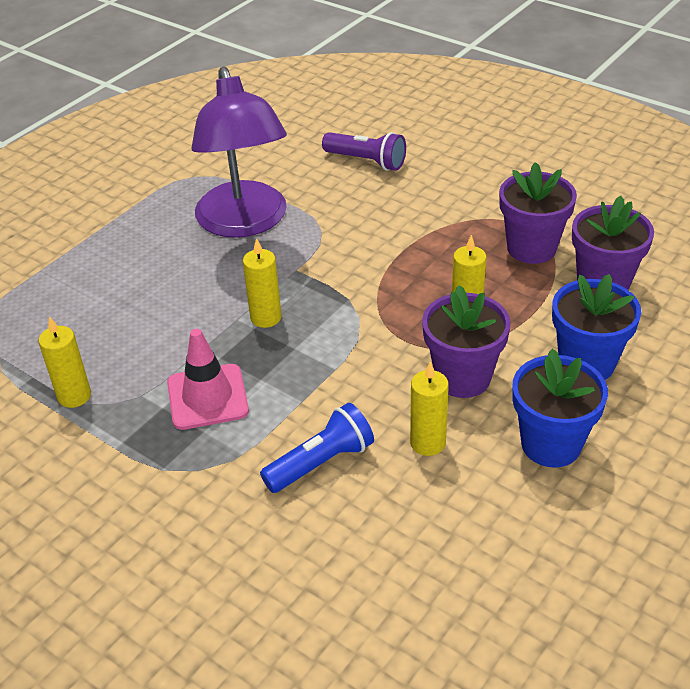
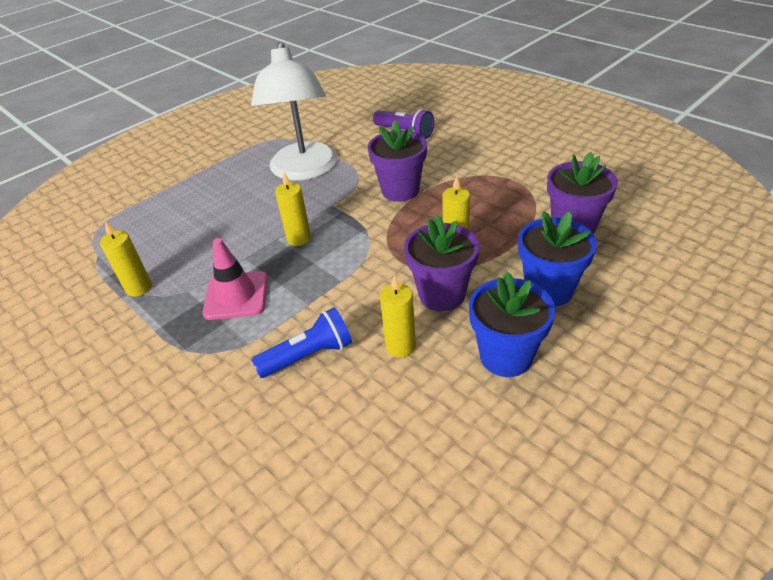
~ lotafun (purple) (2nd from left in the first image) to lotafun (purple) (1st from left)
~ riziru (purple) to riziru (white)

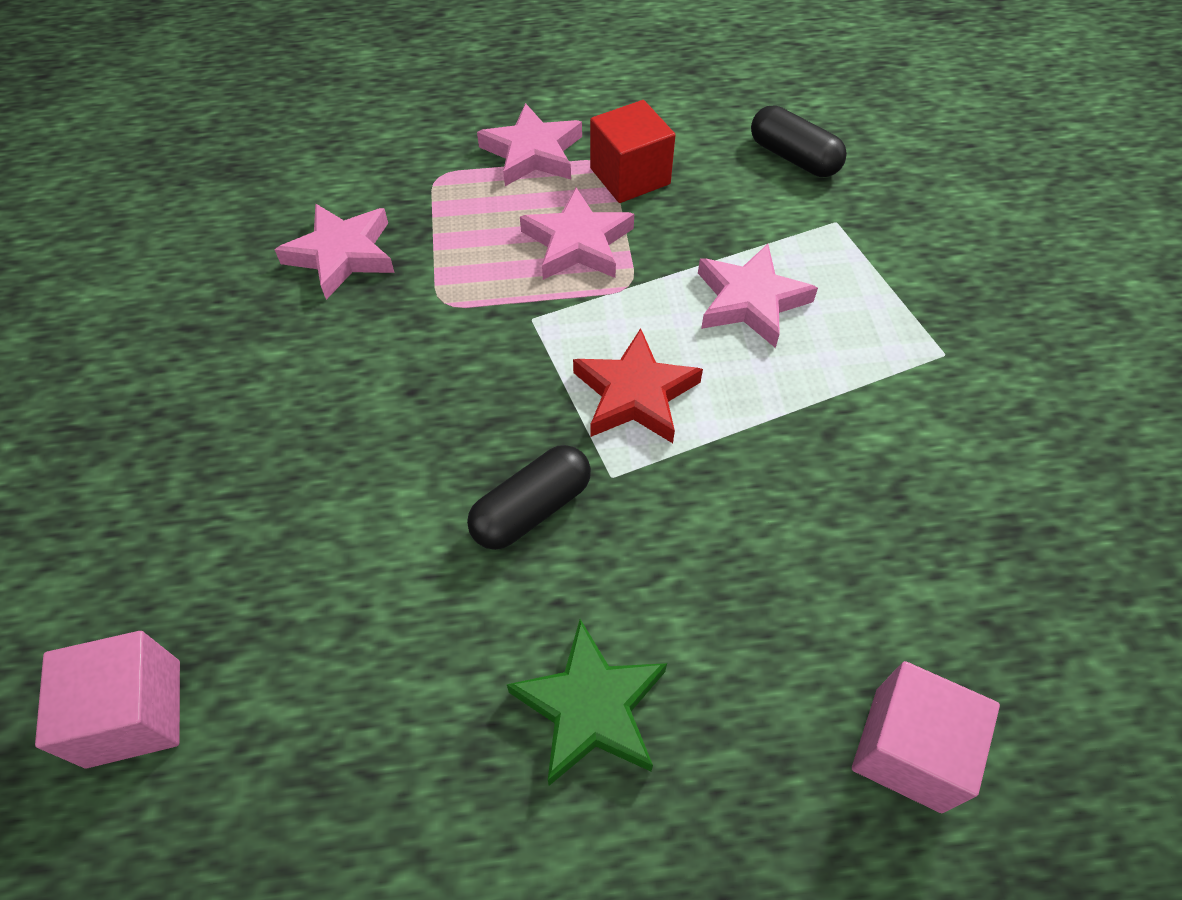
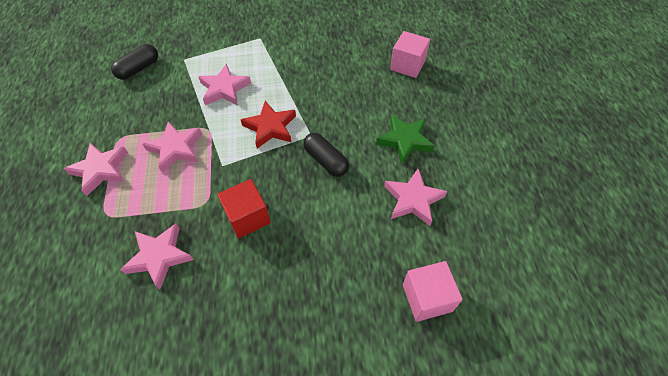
+ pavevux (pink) (5th from left)
~ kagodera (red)

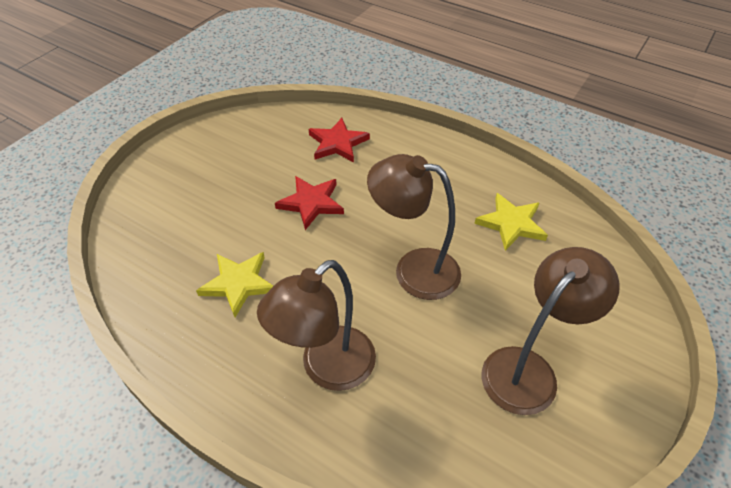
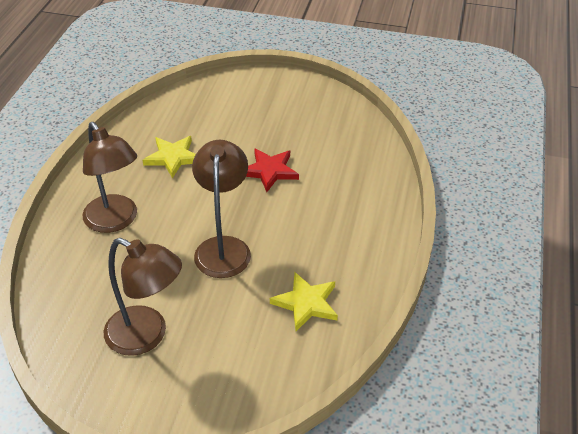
- pavevux (red) (2nd from left)
~ riziru (brown) (1st from left) 150 degrees counterclockwise

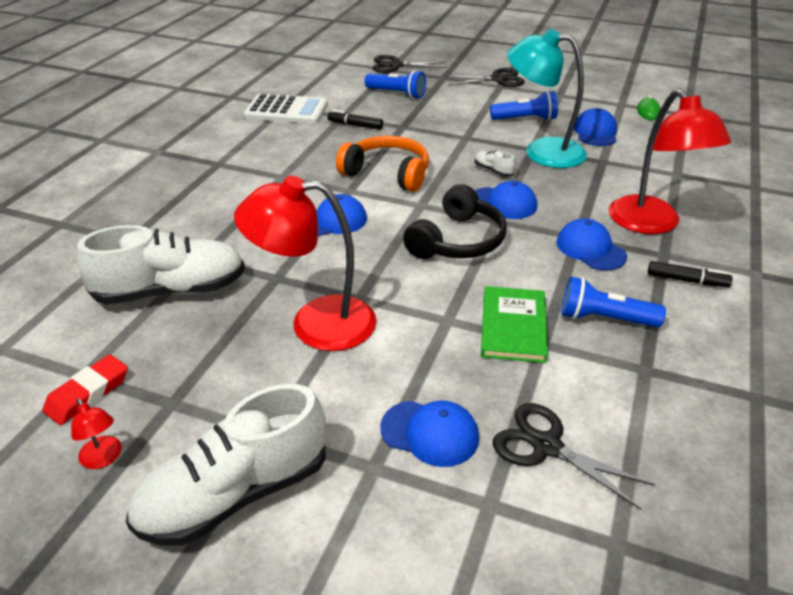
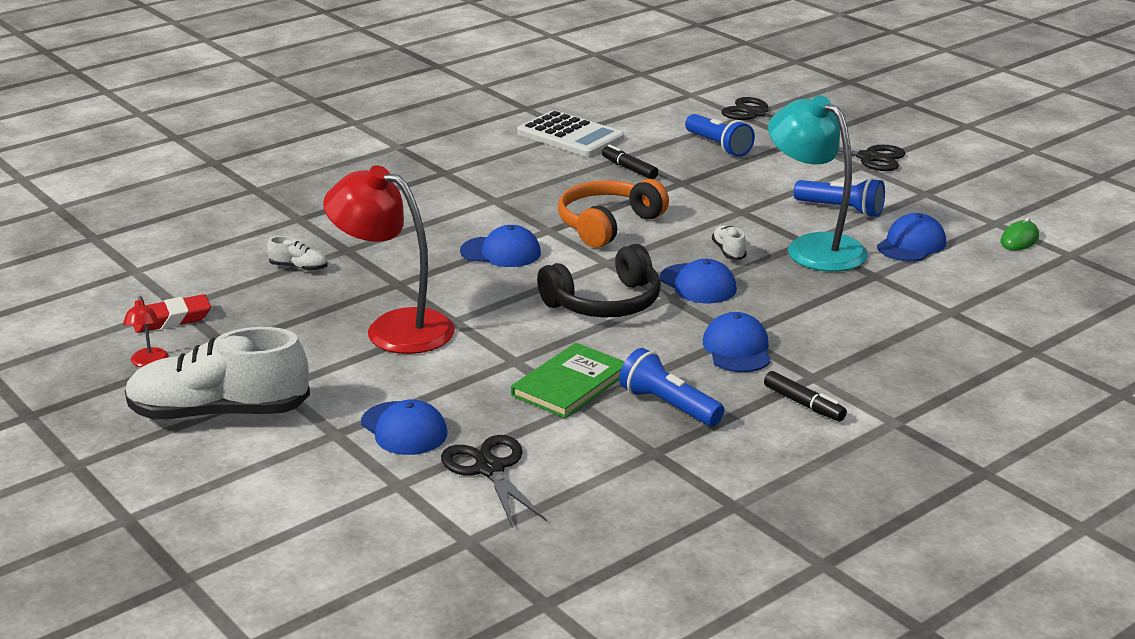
- riziru (red) (3rd from left)
~ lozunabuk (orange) 105 degrees counterclockwise
~ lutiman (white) (1st from left in the first image) x0.40

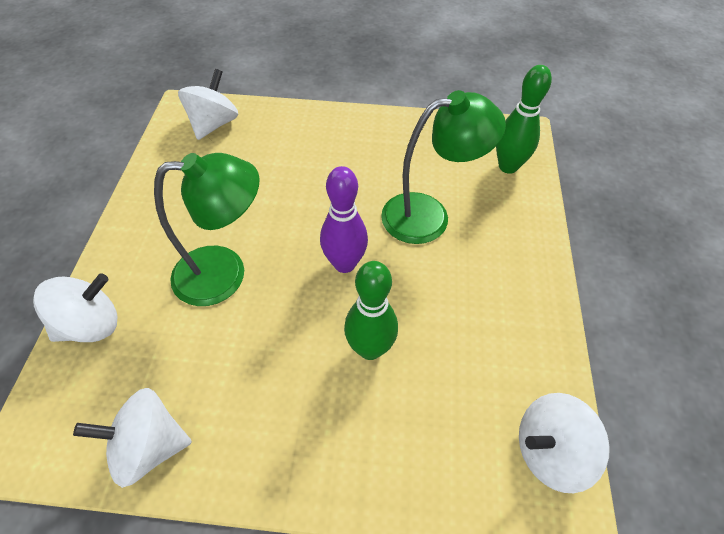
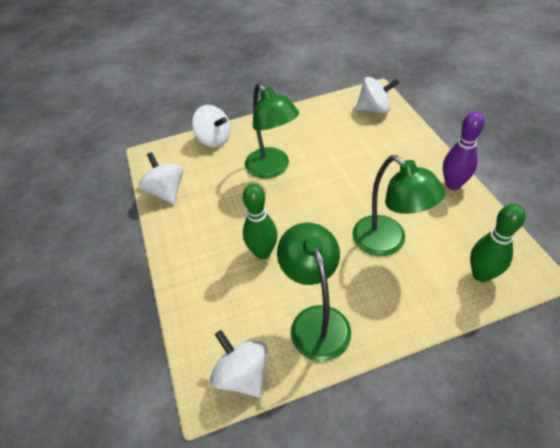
+ riziru (green) (2nd from left)
~ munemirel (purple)

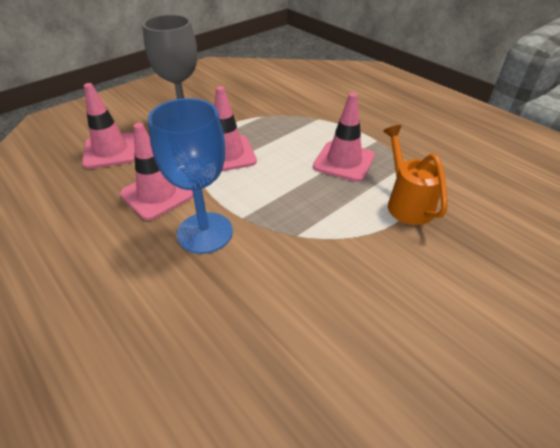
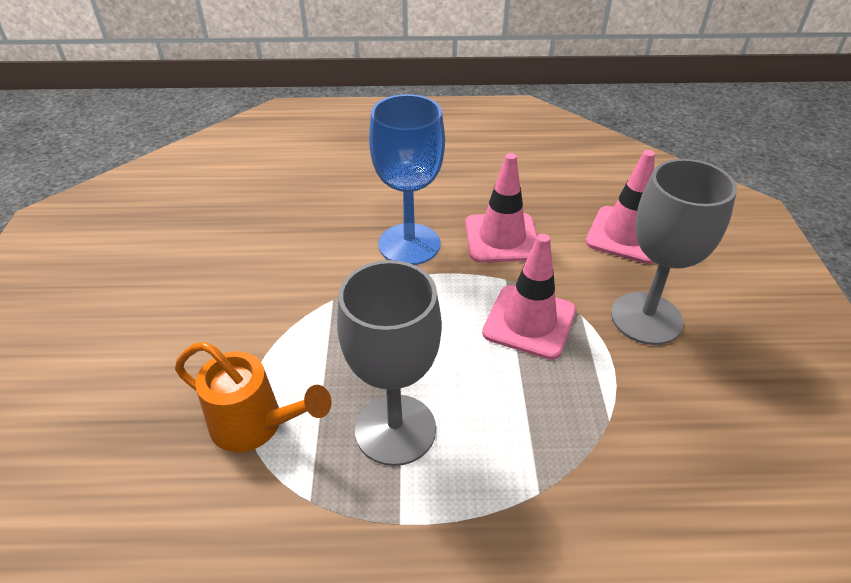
~ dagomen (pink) (4th from left) to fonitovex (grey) (1st from left)

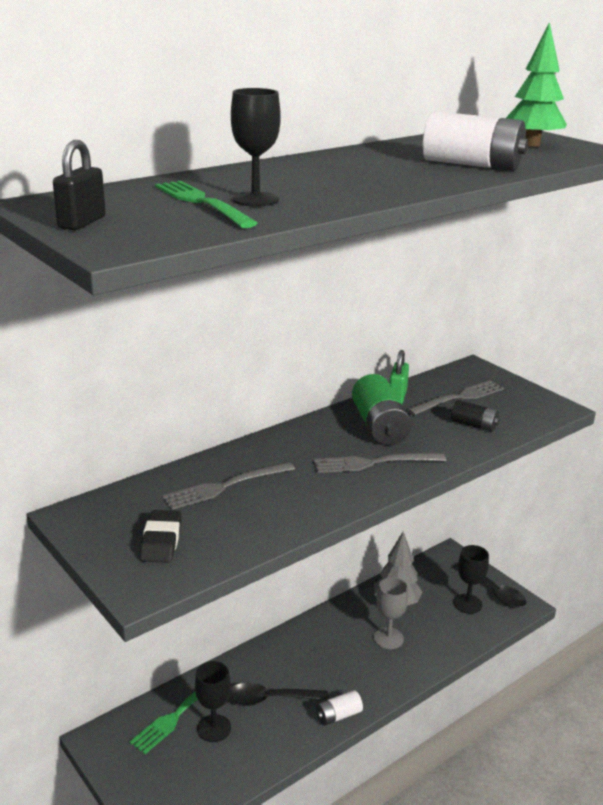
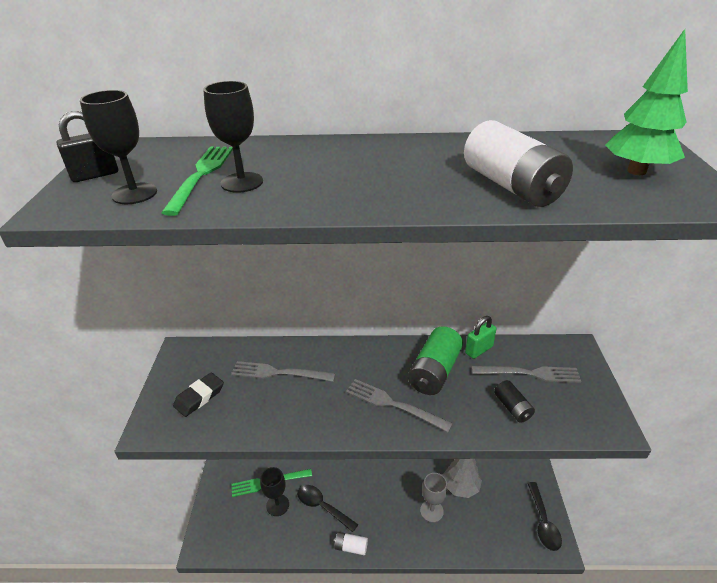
~ fonitovex (black) (3rd from left in the first image) to fonitovex (black) (1st from left)

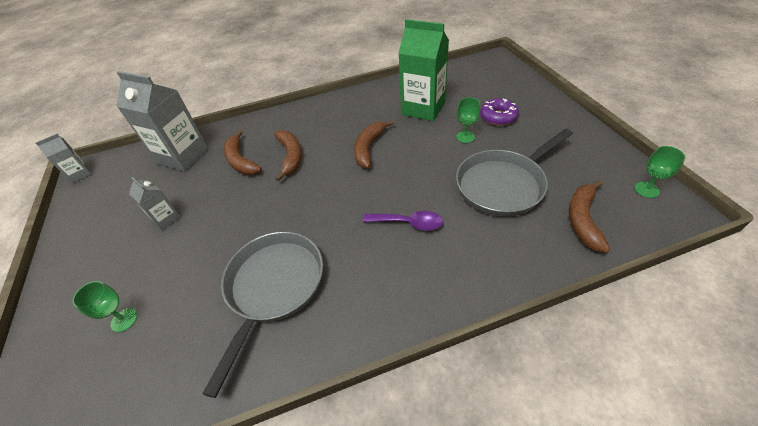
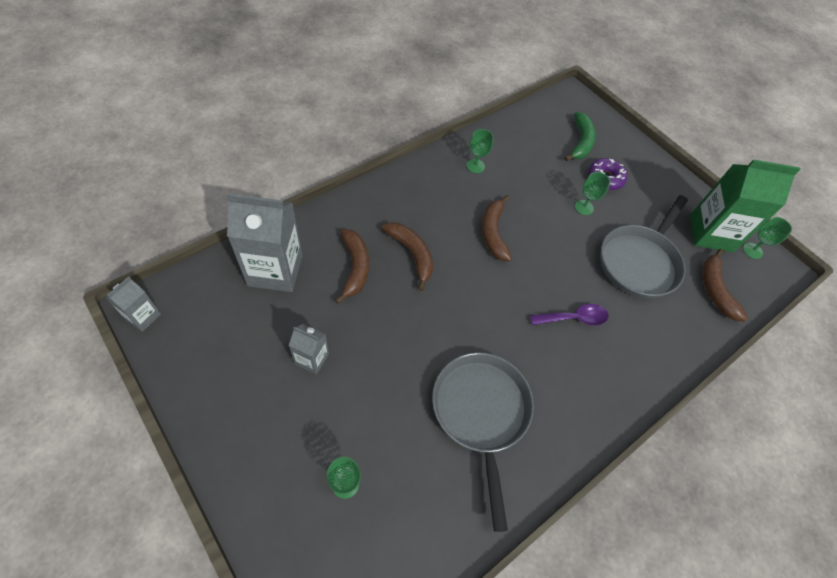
+ fonitovex (green) (2nd from left)
+ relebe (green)
~ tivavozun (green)
~ relebe (brown) (1st from left) 135 degrees counterclockwise

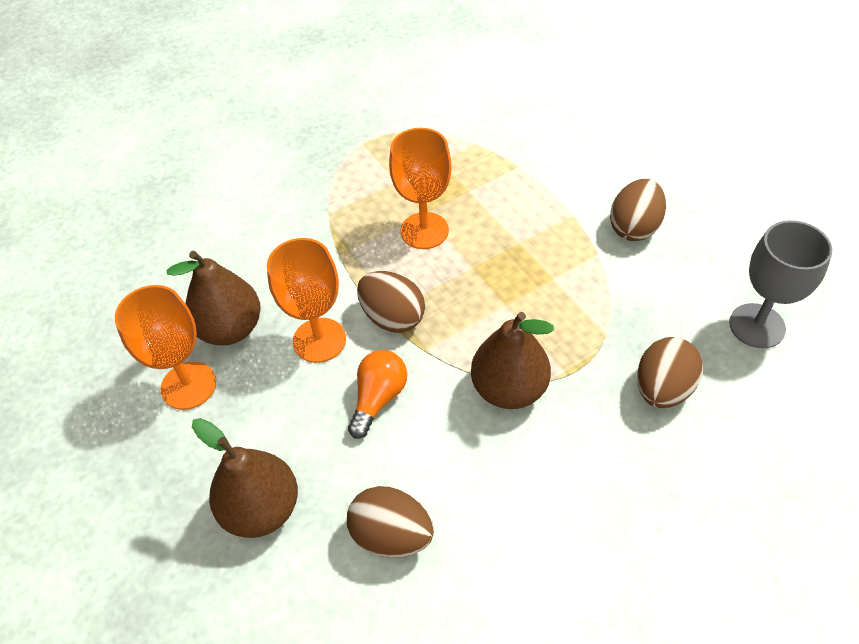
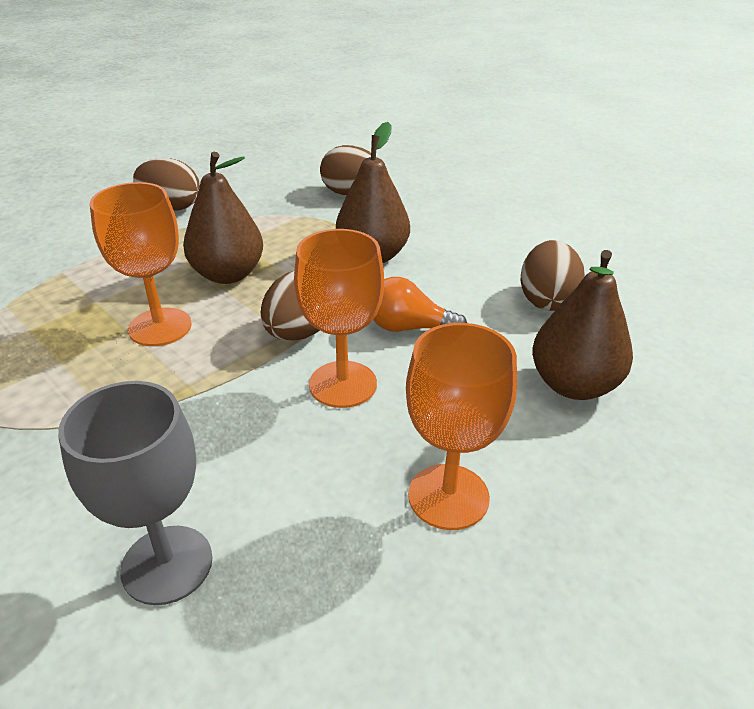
~ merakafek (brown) (1st from left)
~ fonitovex (grey)

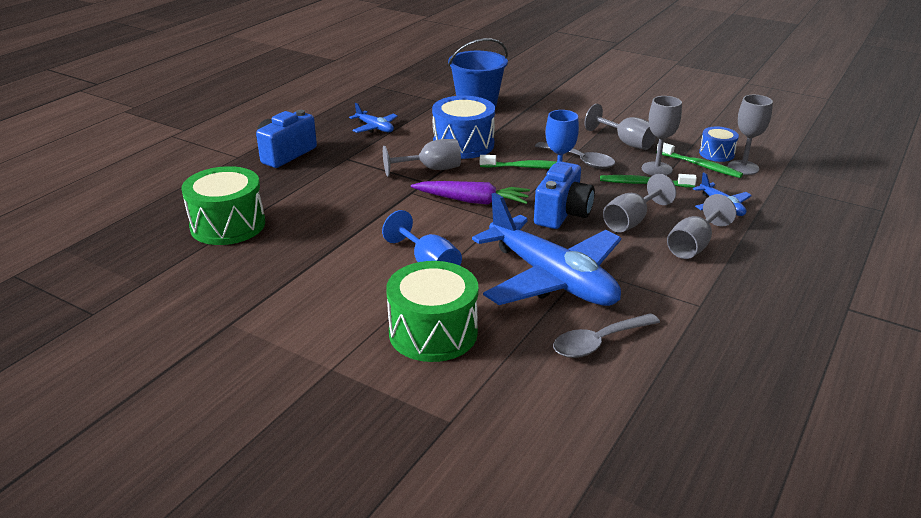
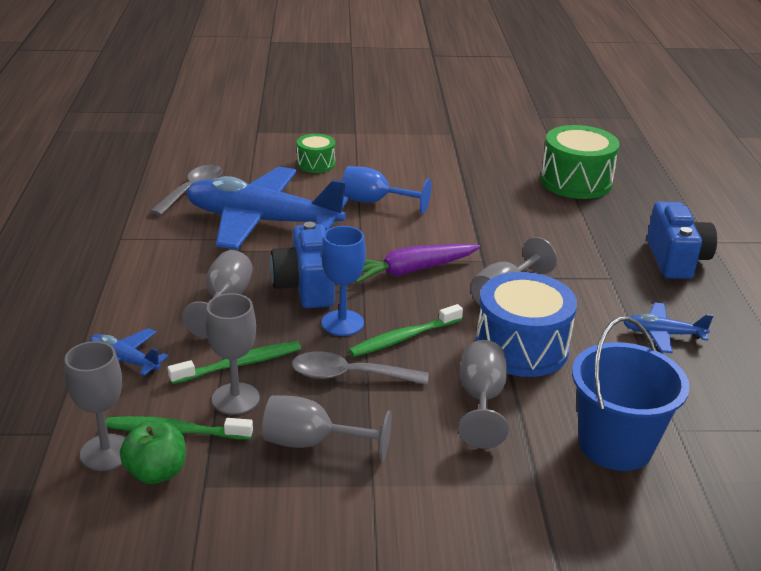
~ fonitovex (grey) (5th from left)
~ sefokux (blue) (2nd from left) to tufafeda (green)
~ sefokux (green) (2nd from left in the first image) x0.55

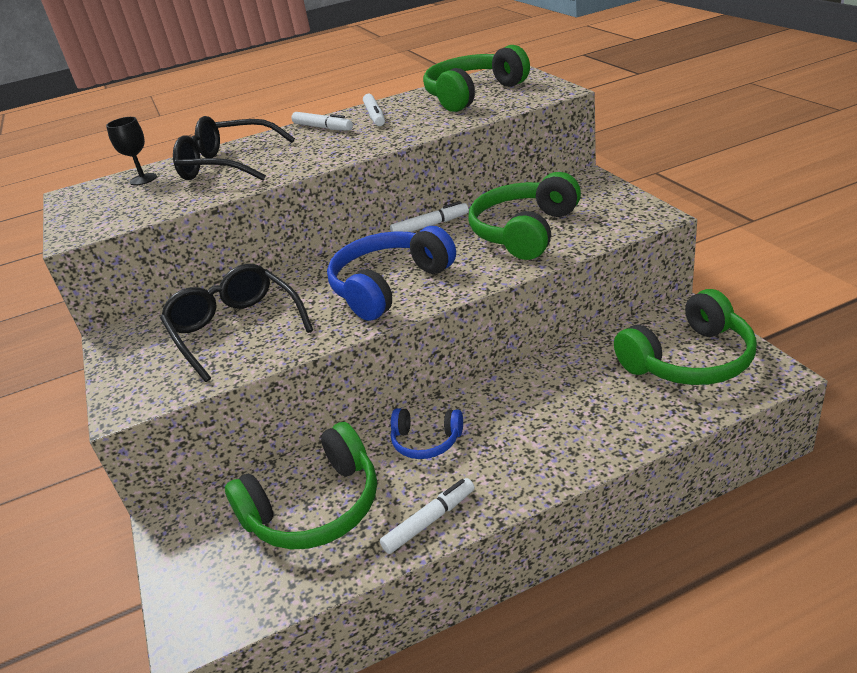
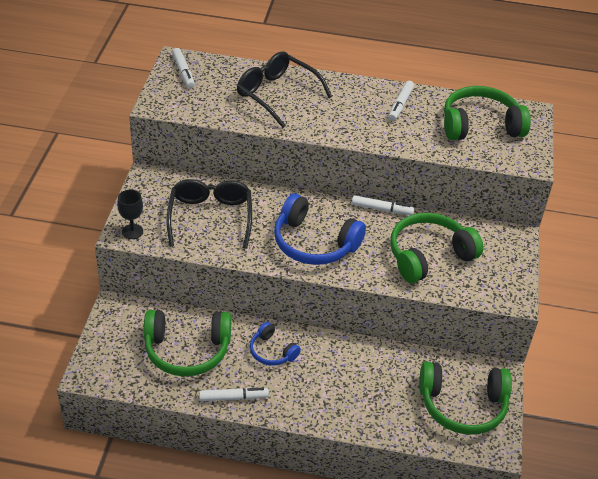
~ fonitovex (black)
~ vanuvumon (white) (1st from left)
~ lozunabuk (blue) (1st from left in the first image) 135 degrees counterclockwise

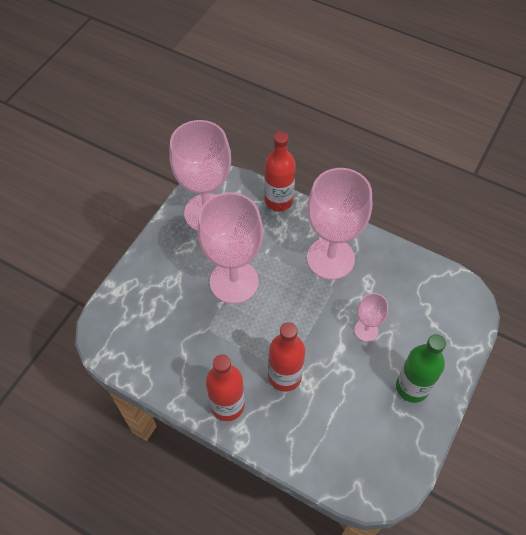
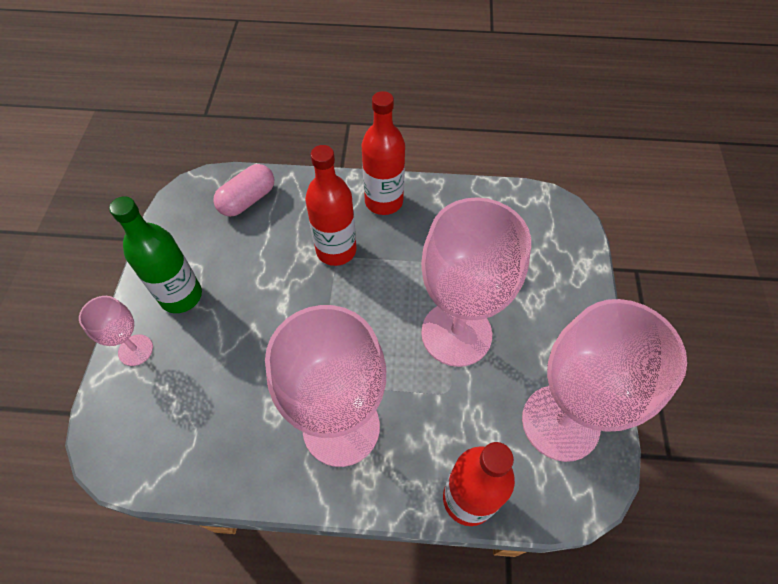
+ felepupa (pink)
~ fonitovex (pink) (4th from left in the first image) to fonitovex (pink) (1st from left)

